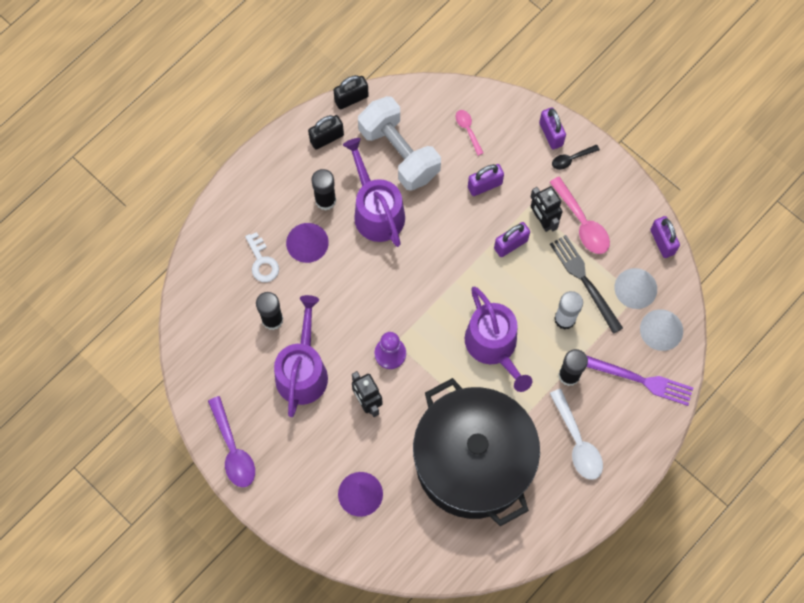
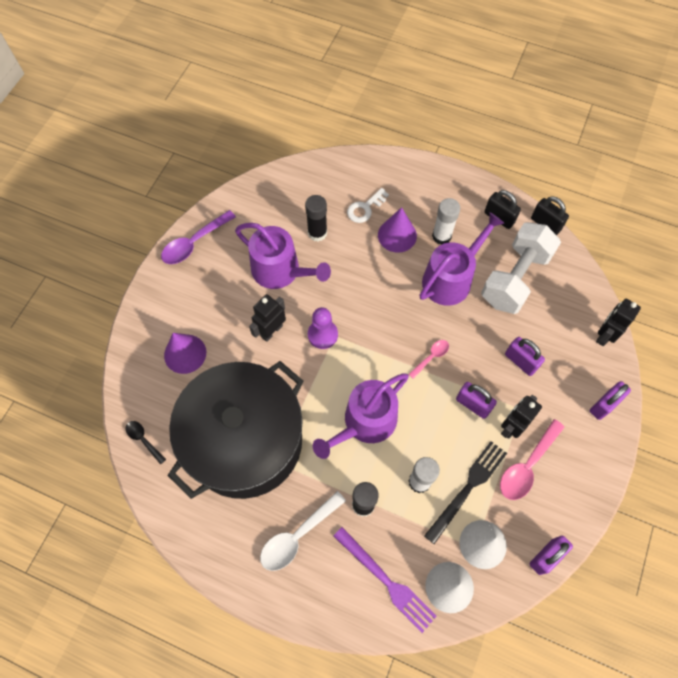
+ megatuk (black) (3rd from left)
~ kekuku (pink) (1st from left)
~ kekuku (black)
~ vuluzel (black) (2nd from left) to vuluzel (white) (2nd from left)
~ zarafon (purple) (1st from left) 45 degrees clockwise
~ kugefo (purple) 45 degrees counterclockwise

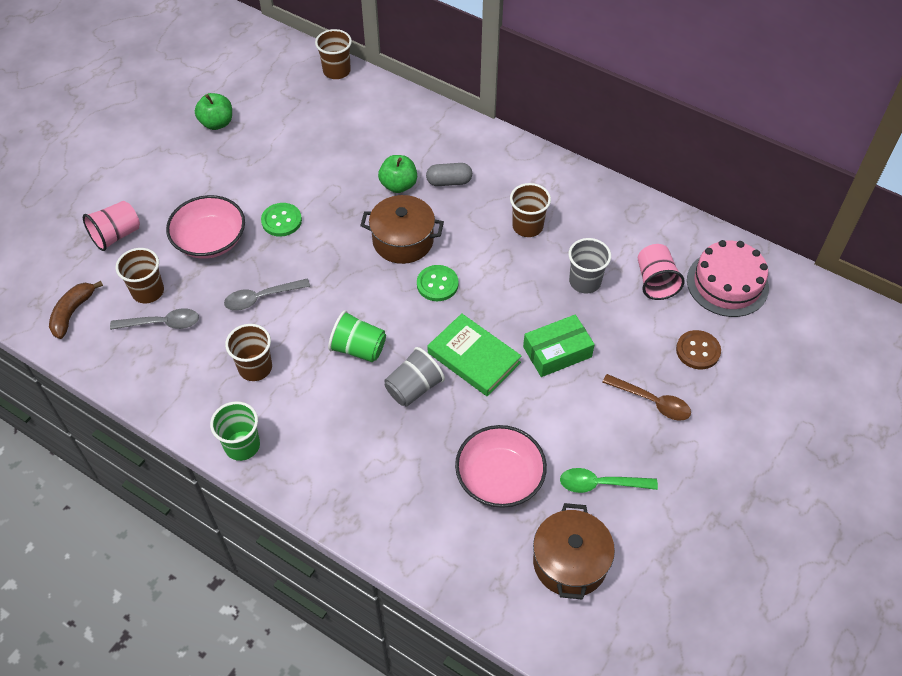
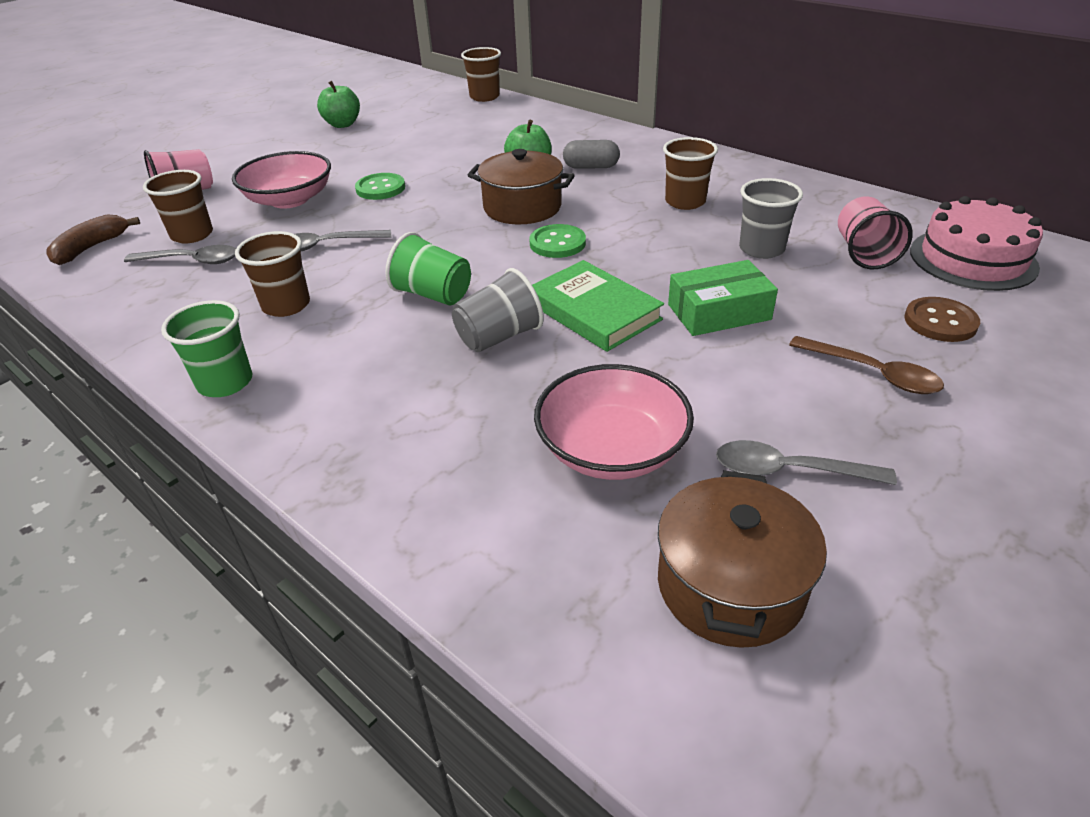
~ kekuku (green) to kekuku (grey) (3rd from left)

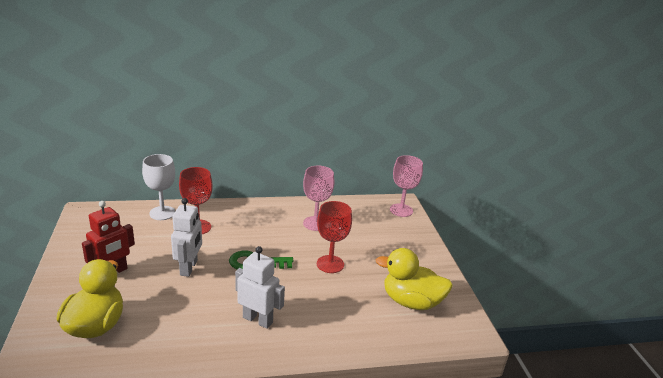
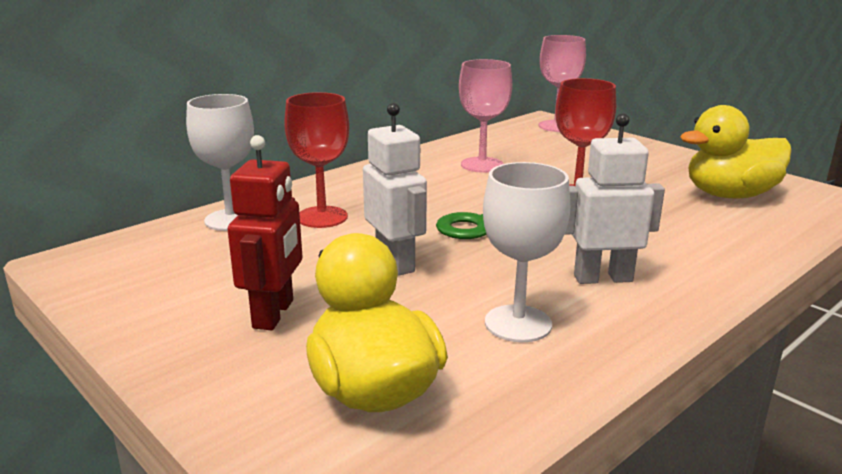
+ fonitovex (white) (2nd from left)

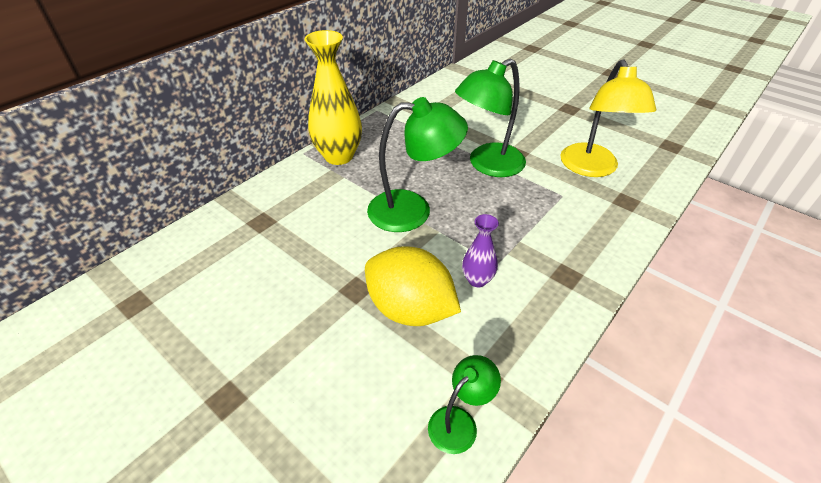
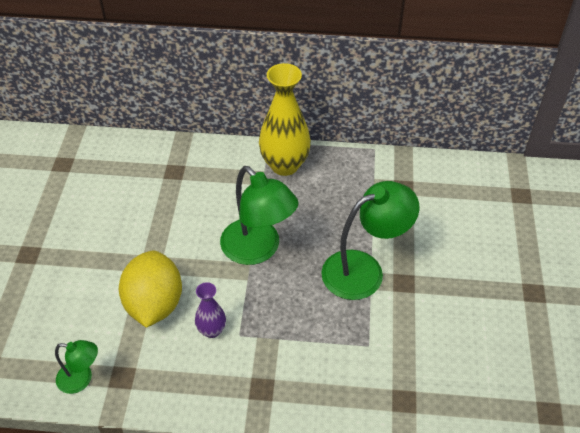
- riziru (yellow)
~ riziru (green) (3rd from left) 135 degrees clockwise

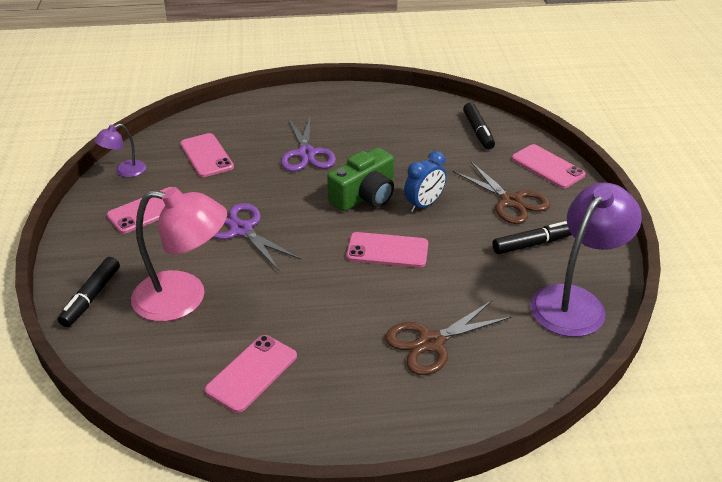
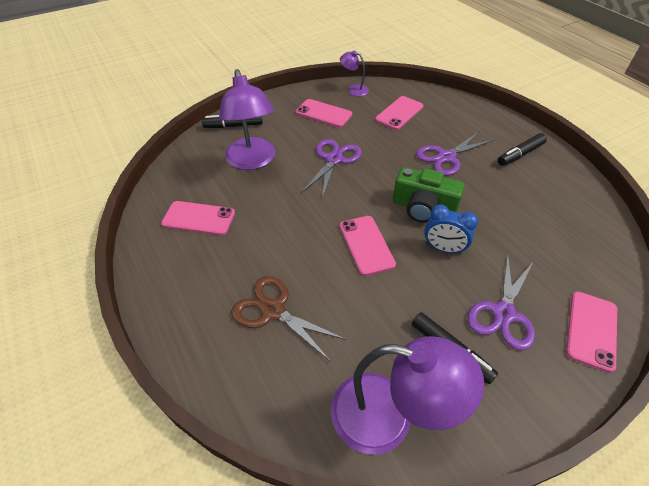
~ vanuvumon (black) (2nd from left in the first image) to vanuvumon (black) (3rd from left)
~ riziru (pink) to riziru (purple) (1st from left)
~ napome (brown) (2nd from left) to napome (purple) (3rd from left)

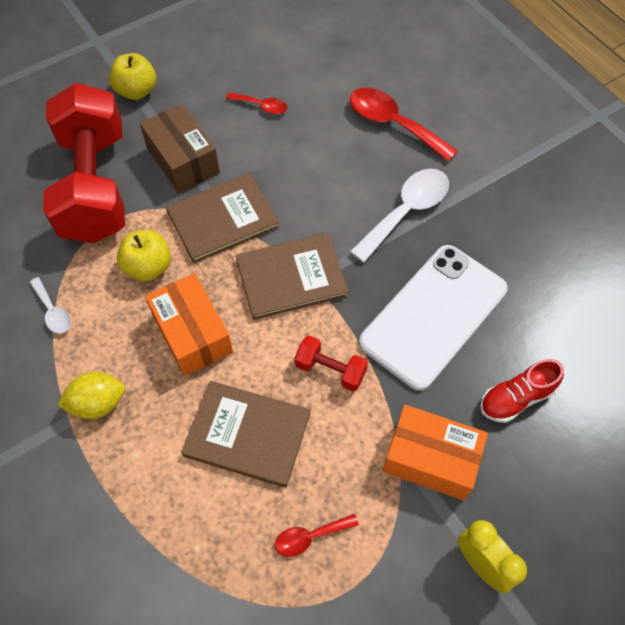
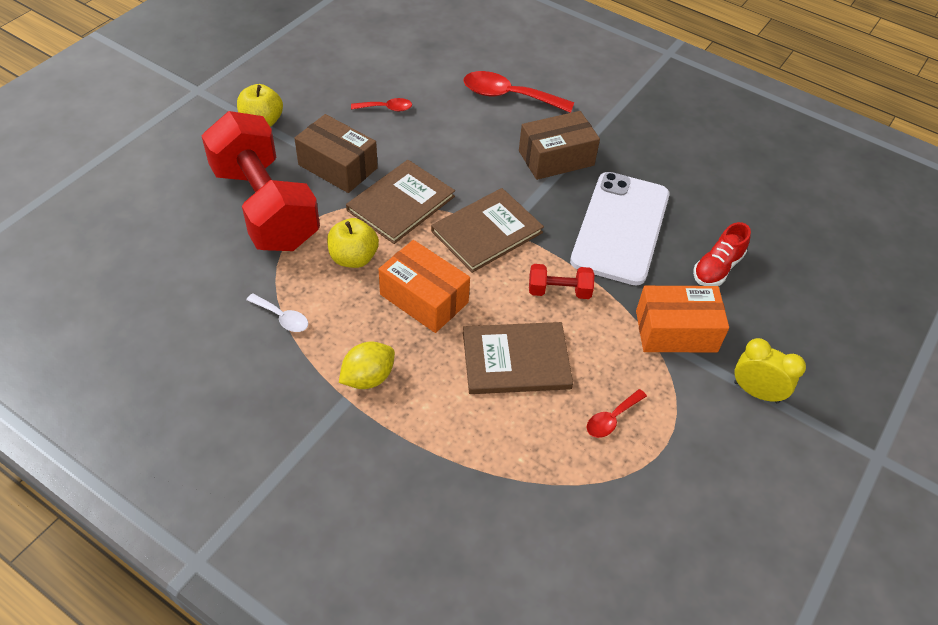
~ kekuku (white) (2nd from left) to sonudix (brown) (2nd from left)

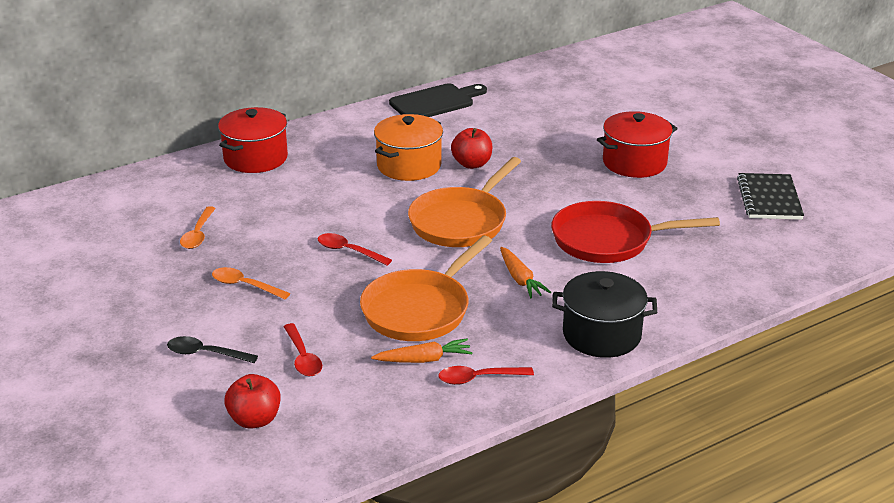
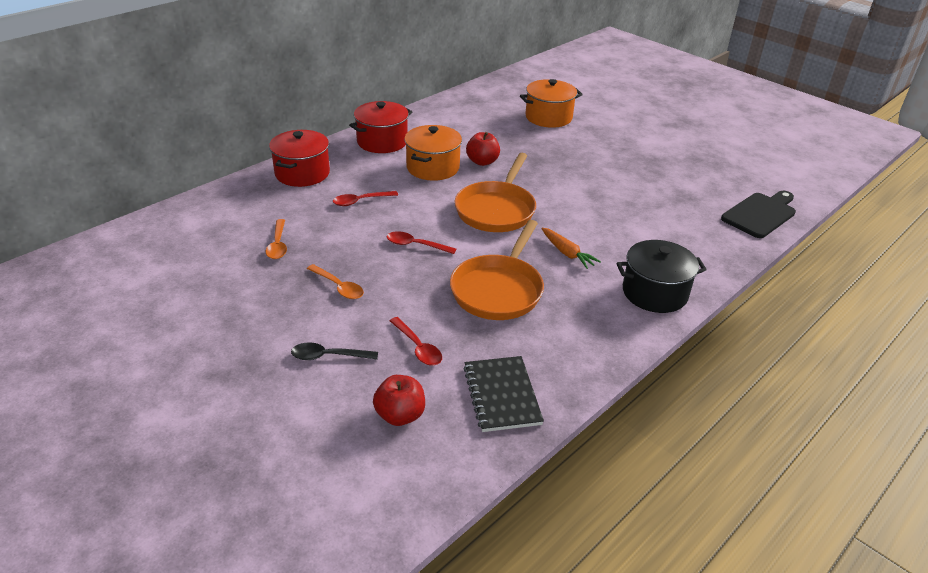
- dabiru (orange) (1st from left)
- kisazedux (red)
+ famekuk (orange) (2nd from left)
~ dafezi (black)
~ kekuku (red) (3rd from left in the first image) to kekuku (red) (1st from left)
~ famekuk (red) (2nd from left)
~ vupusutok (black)
~ kekuku (orange) (2nd from left) 150 degrees counterclockwise

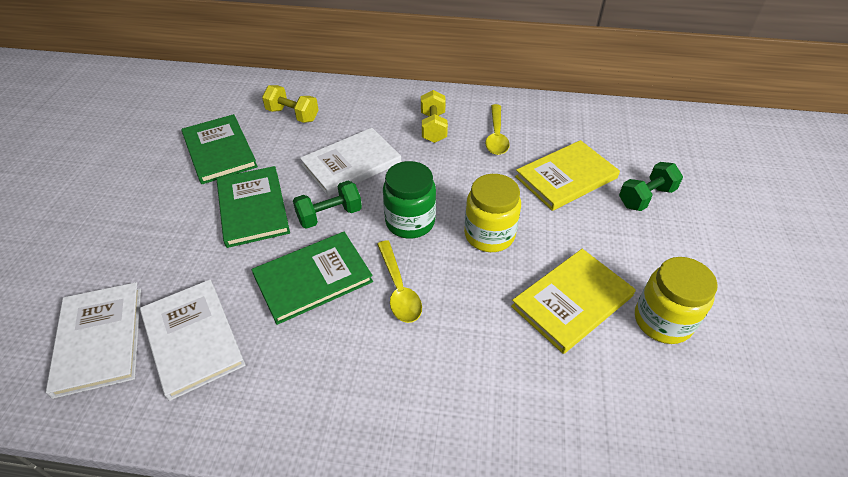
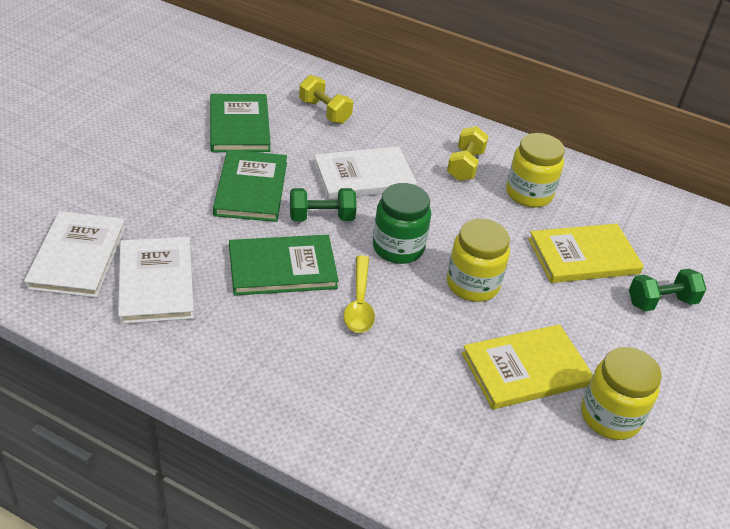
~ kekuku (yellow) (2nd from left) to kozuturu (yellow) (2nd from left)

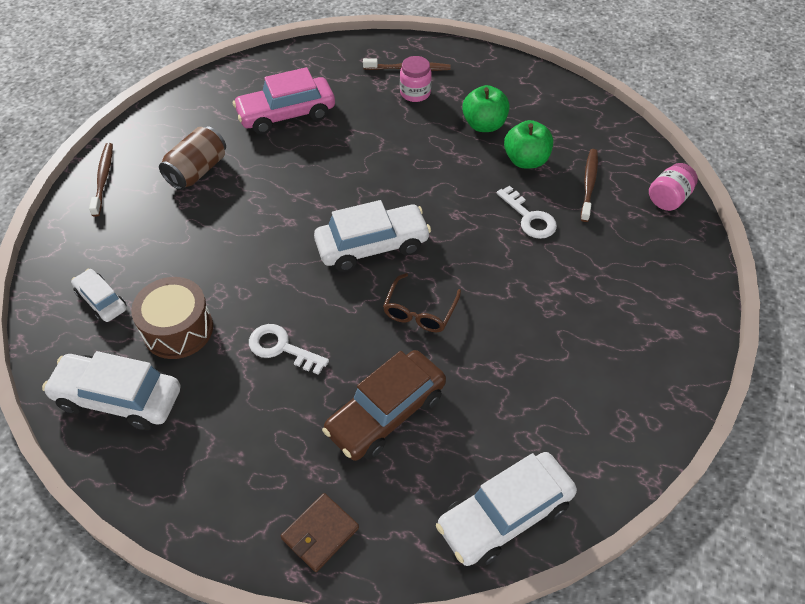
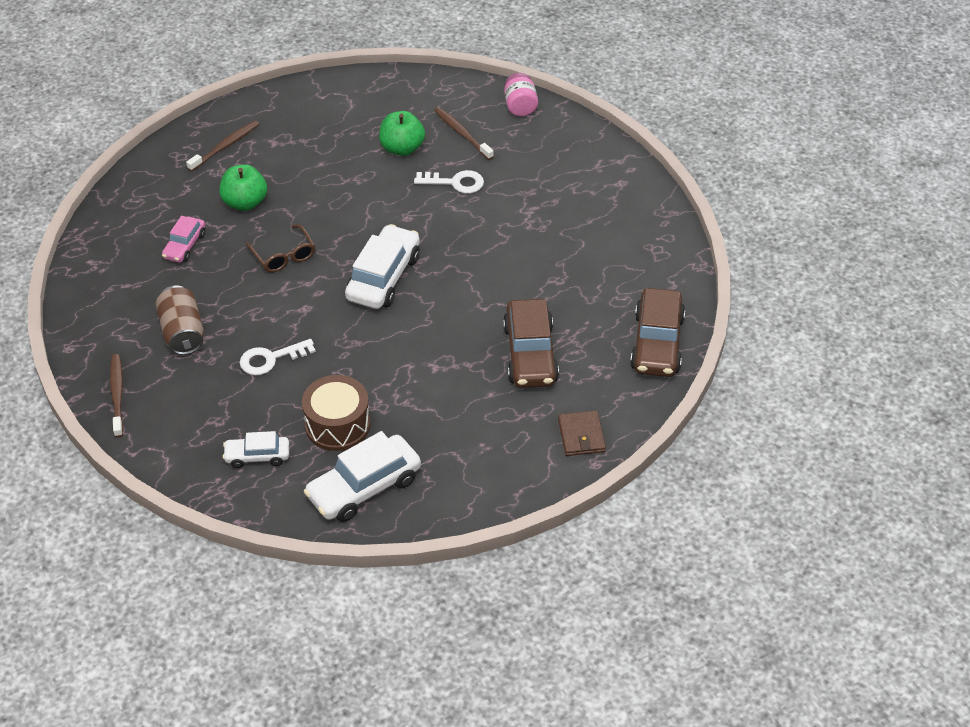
- kozuturu (pink) (1st from left)
~ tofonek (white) (1st from left)
~ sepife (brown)
~ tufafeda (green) (1st from left)
~ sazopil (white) (4th from left) to sazopil (brown) (2nd from left)
~ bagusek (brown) (1st from left) 45 degrees clockwise
~ sazopil (pink) x0.57

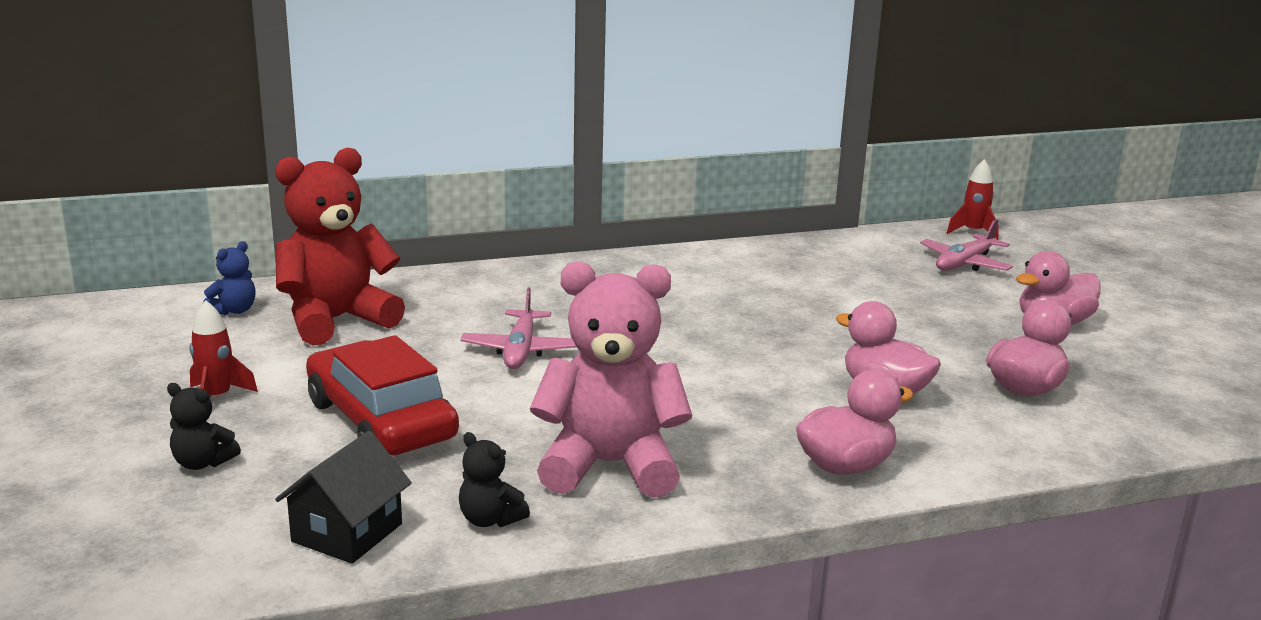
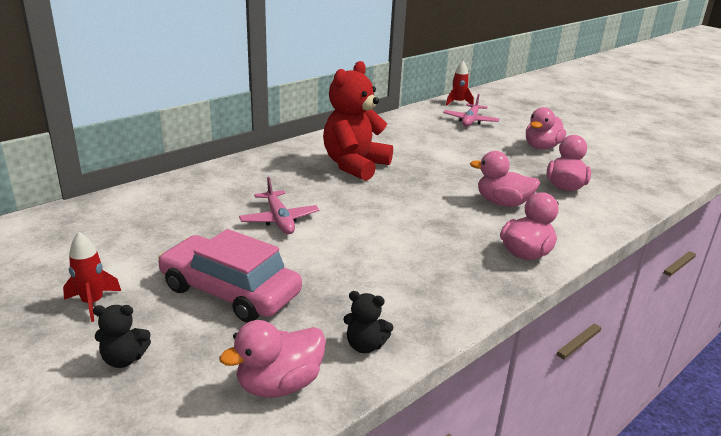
- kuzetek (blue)
- kuzetek (pink)
~ kuzetek (red)
~ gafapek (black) to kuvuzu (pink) (1st from left)
~ sazopil (red) to sazopil (pink)

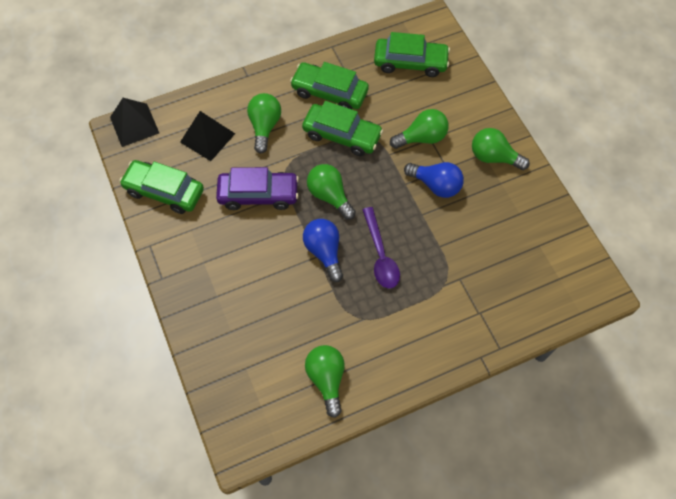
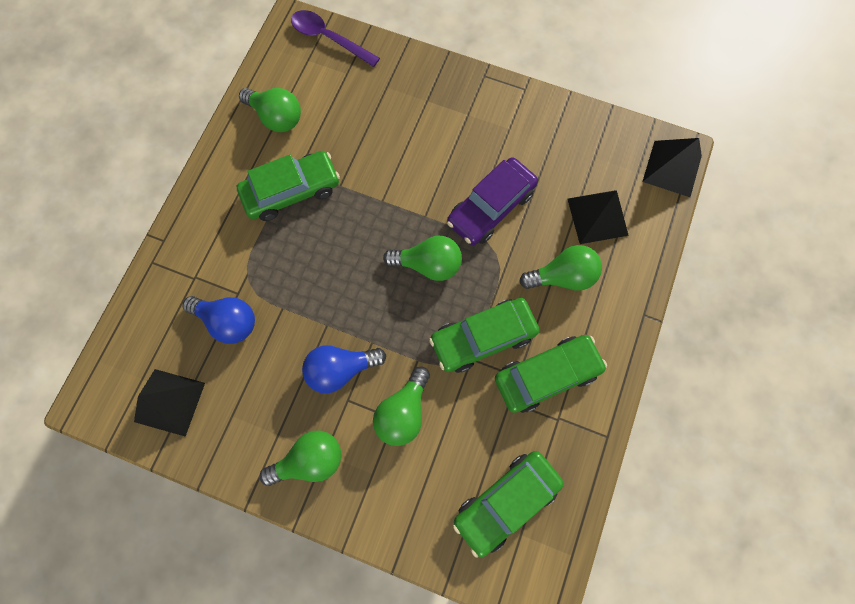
+ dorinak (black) (1st from left)
~ sazopil (green) (1st from left)
~ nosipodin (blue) (1st from left)
~ kekuku (purple)
~ nosipodin (green) (1st from left in the first image) 60 degrees counterclockwise

